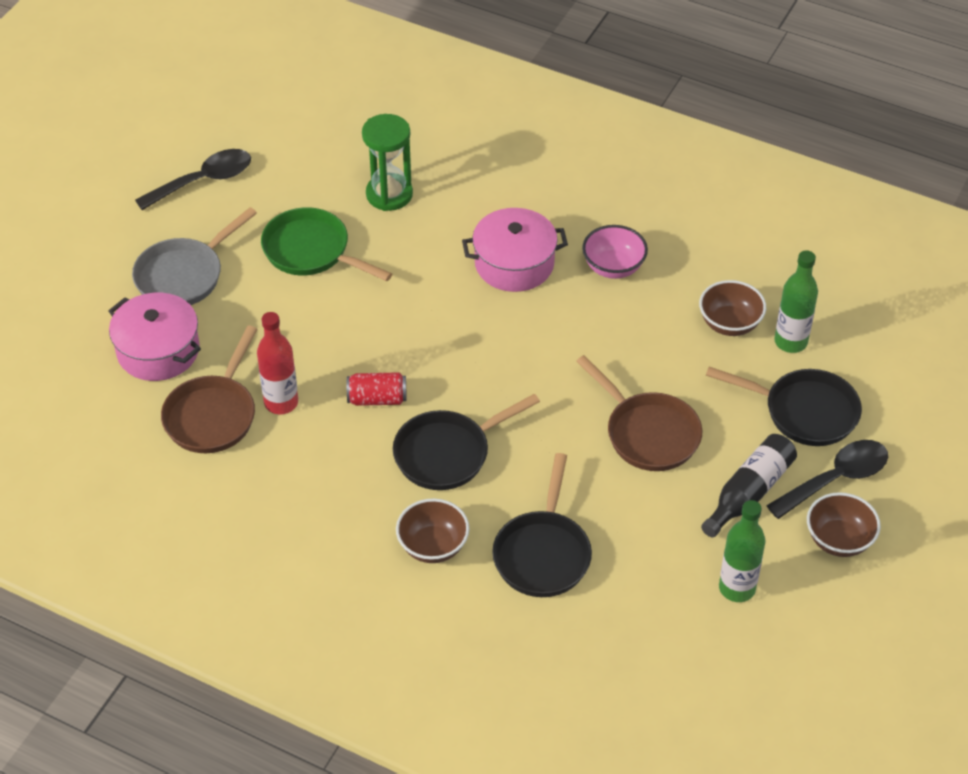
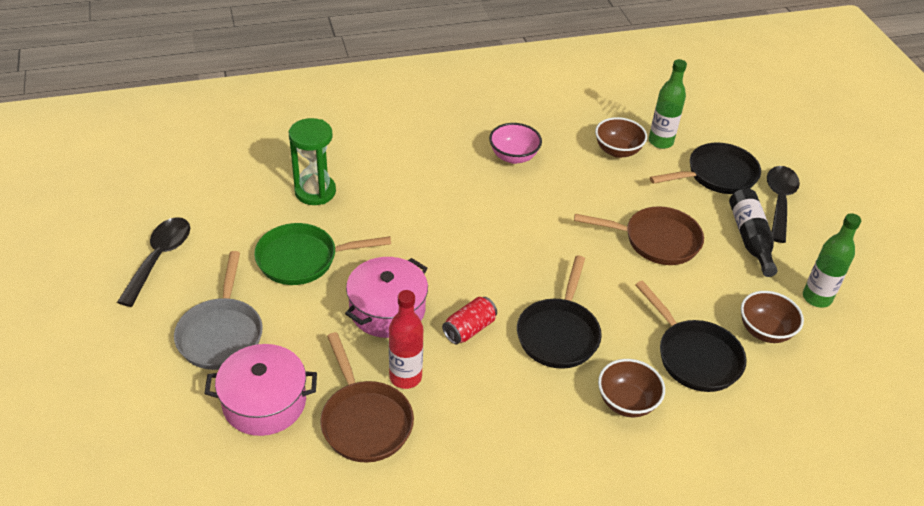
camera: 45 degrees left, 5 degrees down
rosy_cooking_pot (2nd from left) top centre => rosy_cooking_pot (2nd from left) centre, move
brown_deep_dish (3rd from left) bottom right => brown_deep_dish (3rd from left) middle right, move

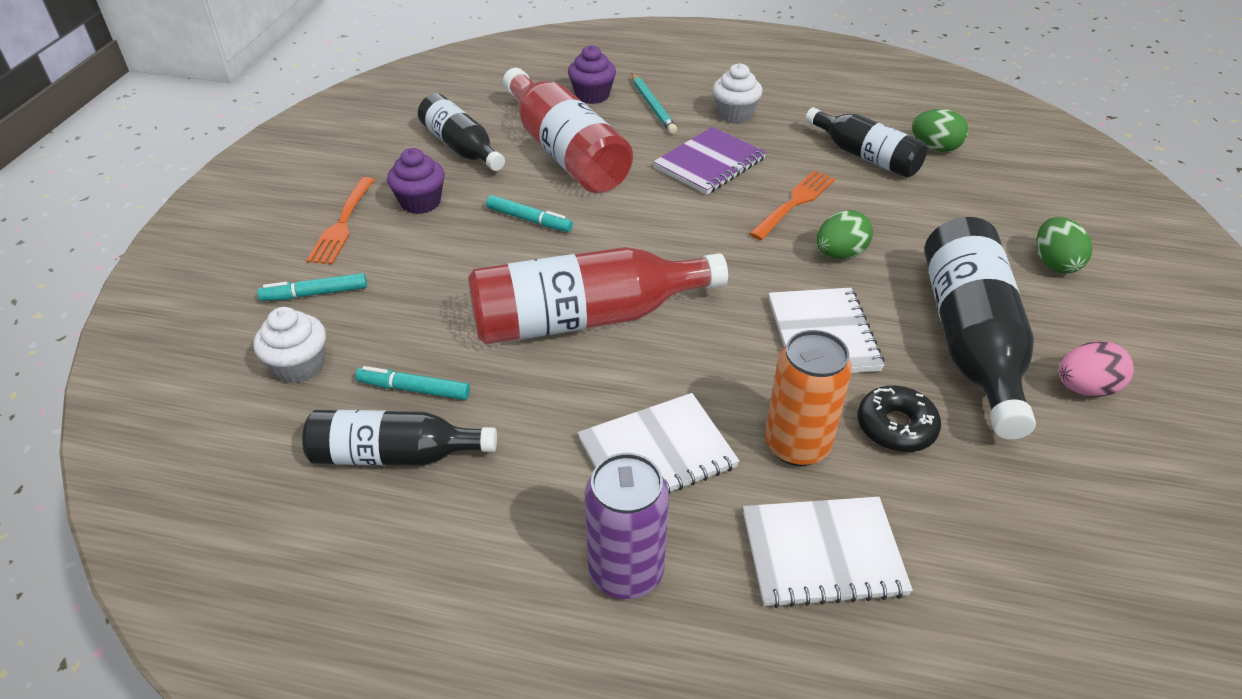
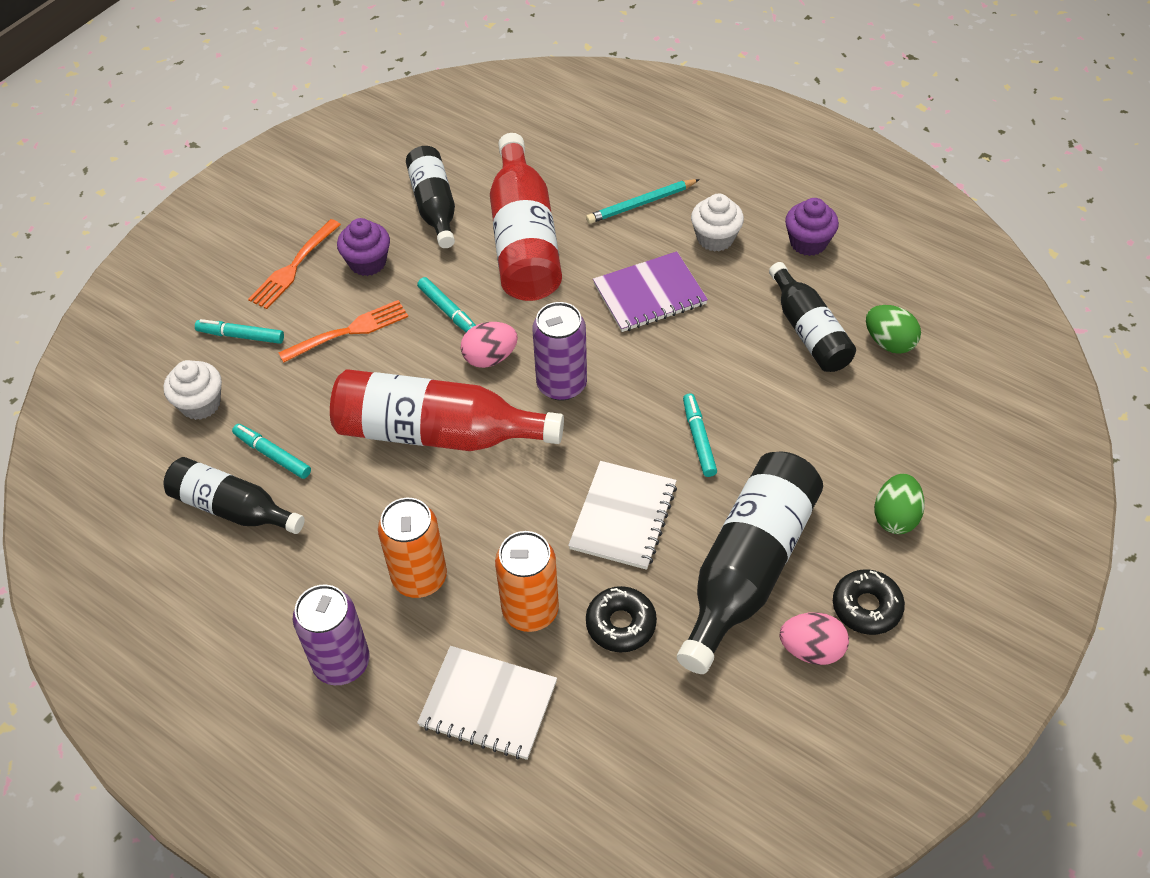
camera: 25 degrees right, 10 degrees up
bright_orange_dinner_fork (2nd from left) top centre => bright_orange_dinner_fork (2nd from left) middle left, move
snow-white_exercise_book (1st from left) centre => bright_orange_soda_can (1st from left) centre
nothing => rosy_egg_shape (1st from left) centre
nothing => royal_purple_soda_can (2nd from left) centre
aqua_pencil top centre, 60 degrees clockwise
green_egg_shape (1st from left) middle right => aqua_marker (4th from left) centre
royal_purple_cupcake (2nd from left) top centre => royal_purple_cupcake (2nd from left) top right, move
nothing => ebony_doughnut (2nd from left) bottom right

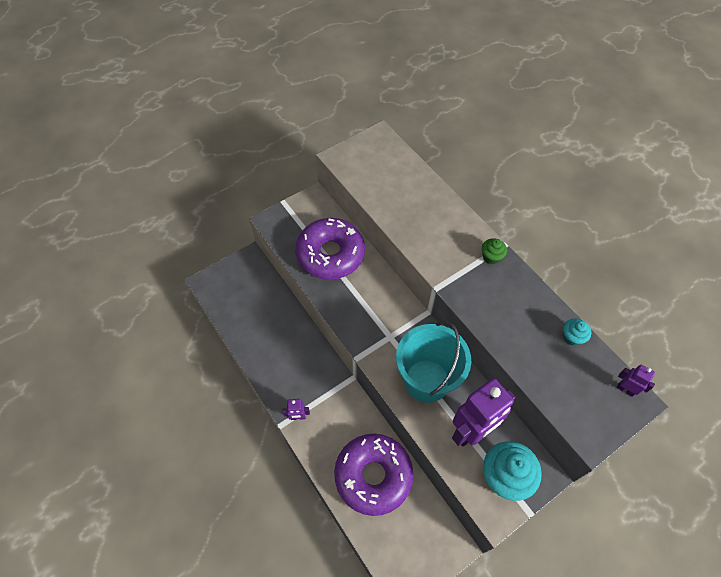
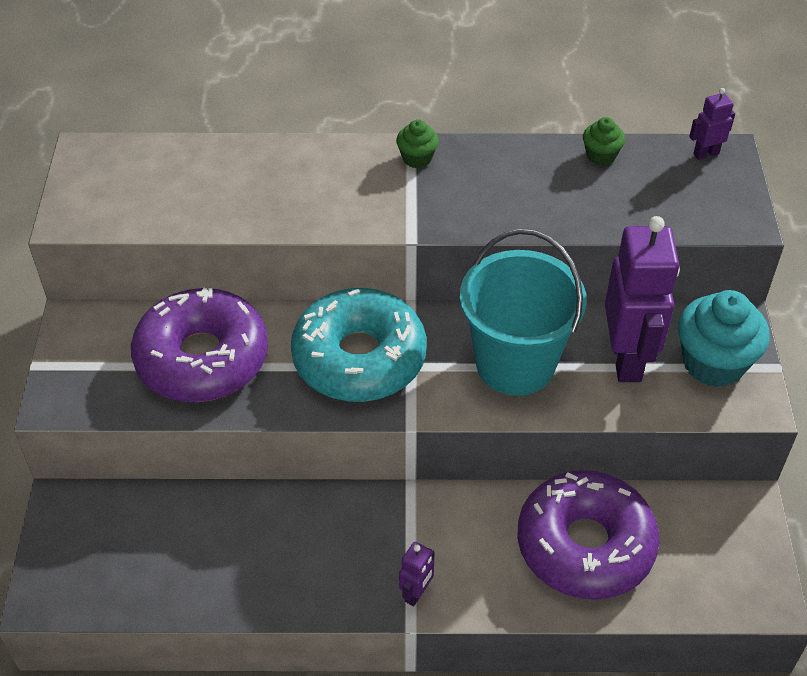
camera: 55 degrees left, 10 degrees down
nothing => aqua_doughnut centre
aqua_cupcake (2nd from left) middle right => green_cupcake (2nd from left) top right

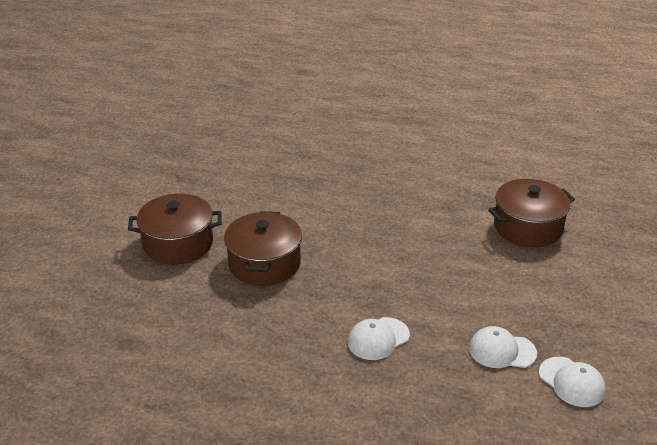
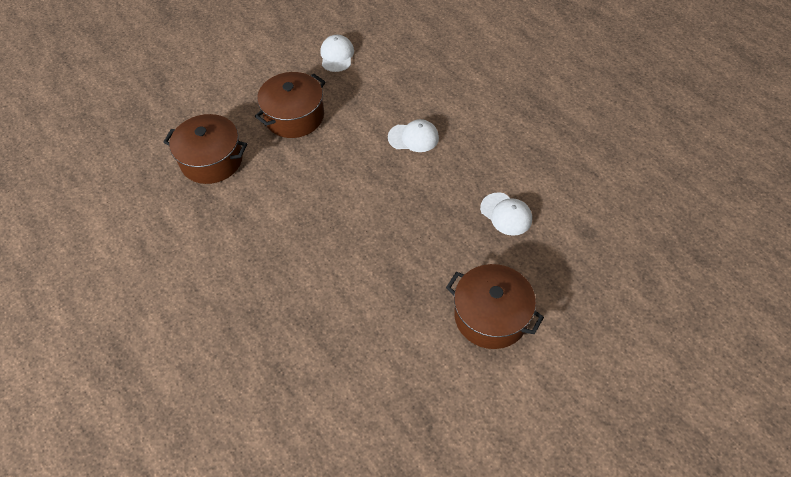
camera: 140 degrees left, 20 degrees up
brown_cooking_pot (2nd from left) centre => brown_cooking_pot (2nd from left) top centre, move
snow-white_peaked_cap (2nd from left in the first image) bottom right => snow-white_peaked_cap (3rd from left) centre, move

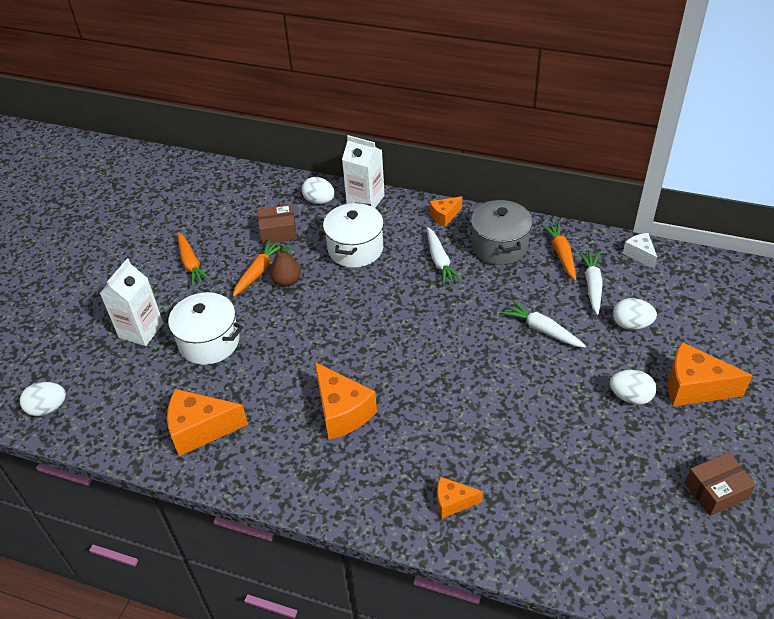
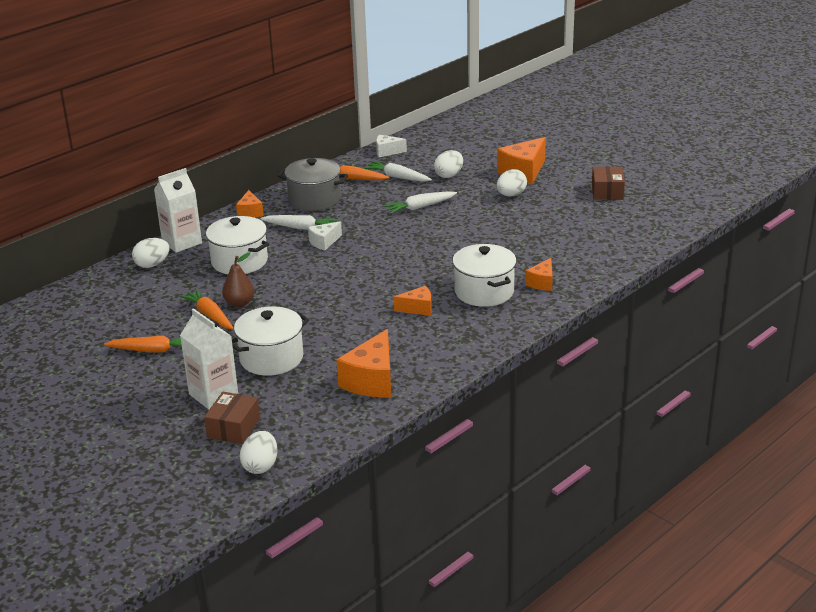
camera: 65 degrees left, 15 degrees down
brown_parcel (1st from left) centre => brown_parcel (1st from left) bottom left, move
nothing => snow-white_cheese (1st from left) centre
bright_orange_cheese (2nd from left in the first image) centre => bright_orange_cheese (3rd from left) centre, x0.56
nothing => snow-white_cooking_pot (3rd from left) centre

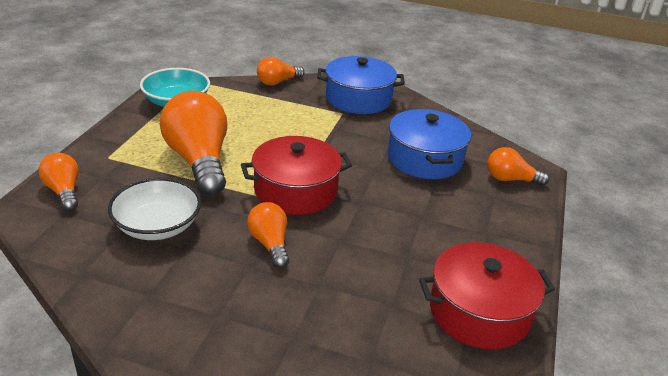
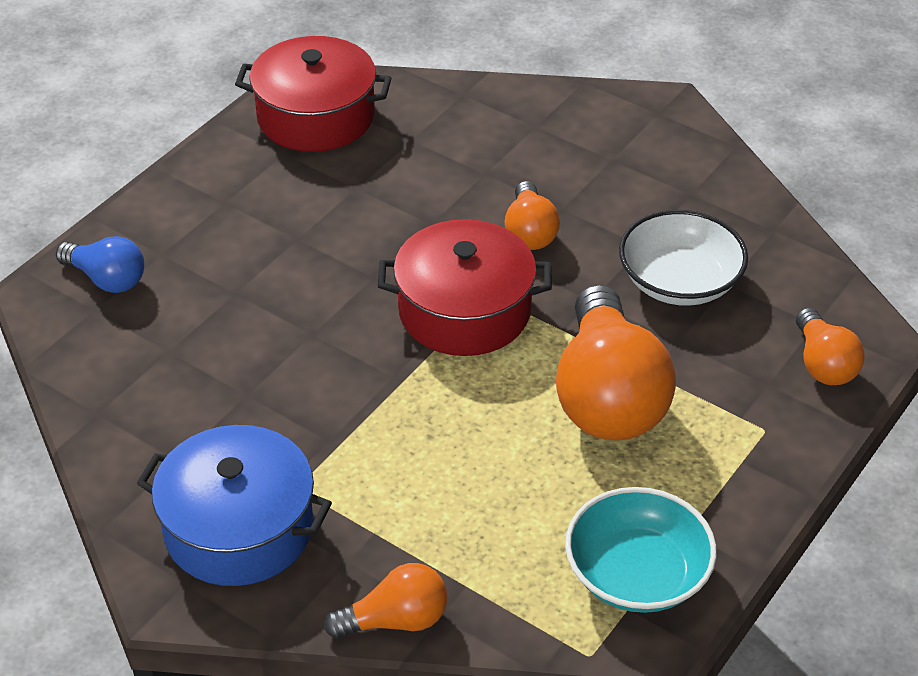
camera: 160 degrees left, 10 degrees up
bright_orange_light_bulb (5th from left) middle right => blue_light_bulb middle left
blue_cooking_pot (2nd from left) centre => nothing

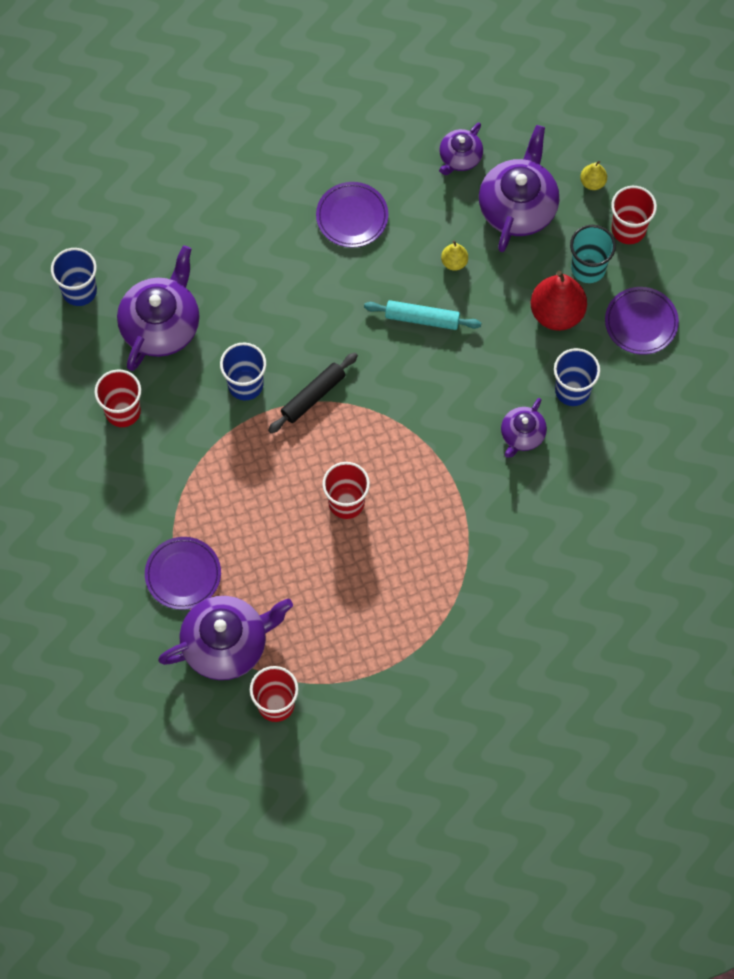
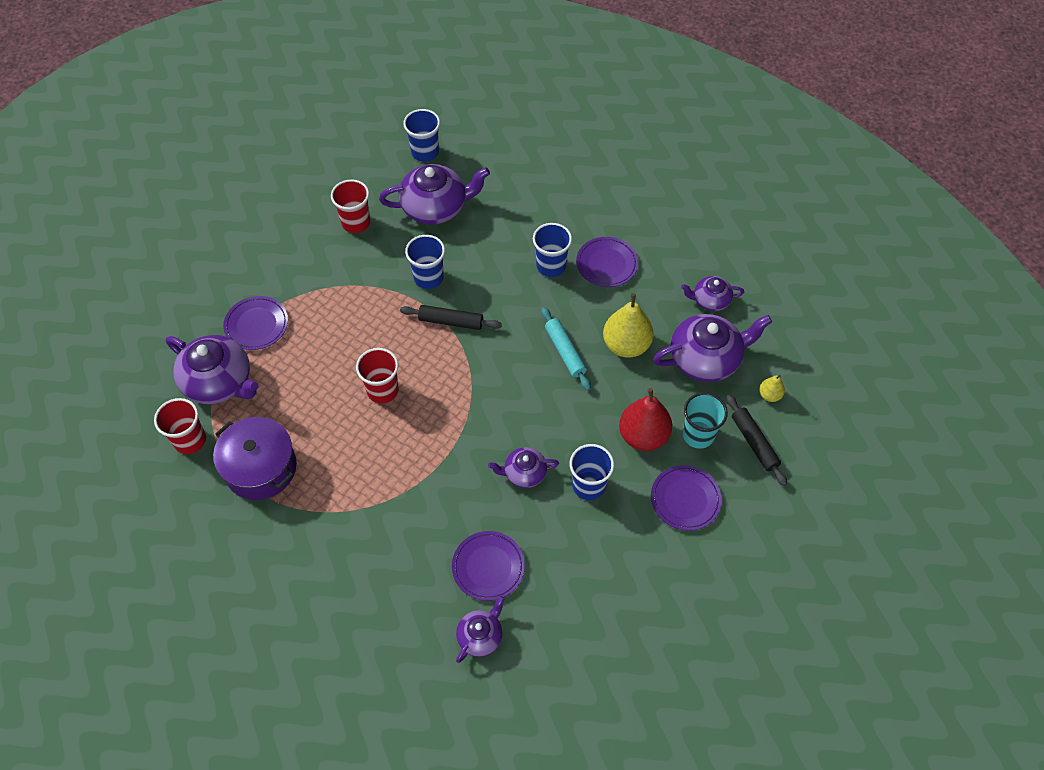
camera: 55 degrees right, 10 degrees down
nothing => royal_purple_cooking_pot middle left
nothing => royal_purple_dinner_plate (2nd from left) bottom centre
nothing => royal_purple_teapot (3rd from left) bottom centre
nothing => blue_cup (3rd from left) top centre
golden_toy_pear (1st from left) top centre => golden_toy_pear (1st from left) centre, x2.05
red_cup (4th from left) top right => ebony_rolling_pin (2nd from left) middle right

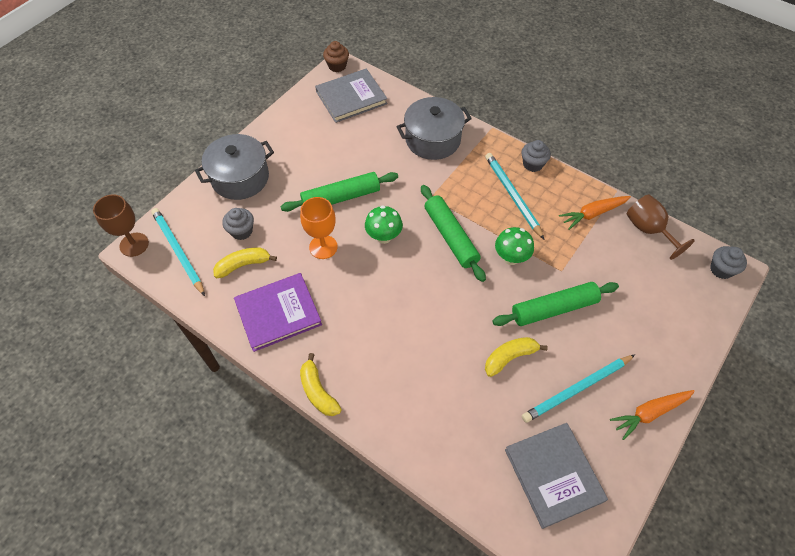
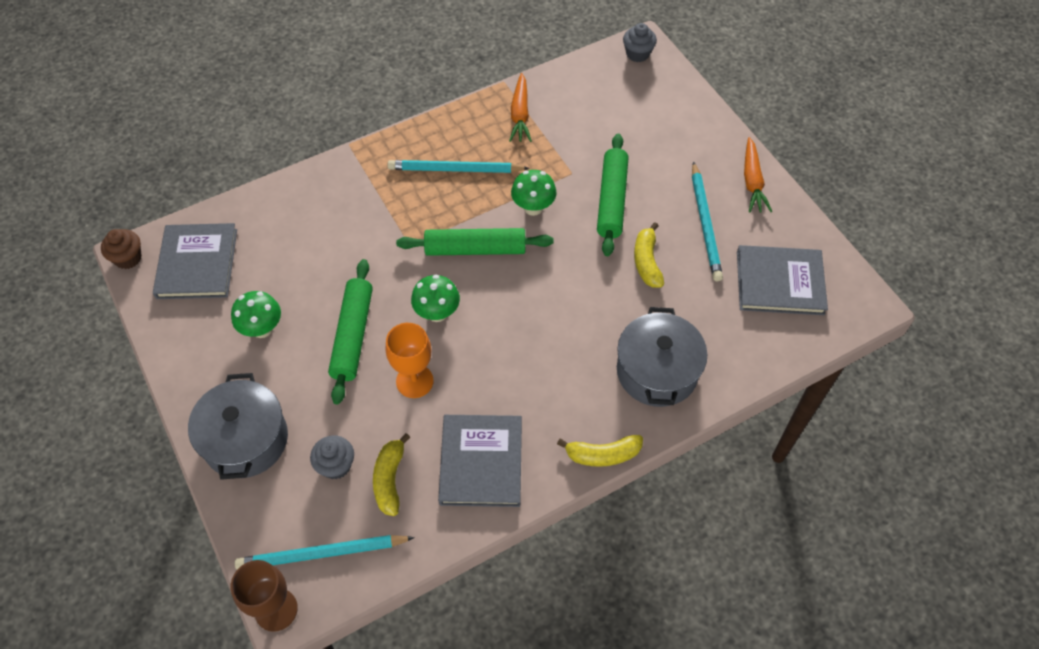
camera: 65 degrees left, 0 degrees up
nothing => green_fungus (1st from left) middle left
royal_purple_hardback centre => ash-grey_hardback (2nd from left) bottom centre
ash-grey_cooking_pot (2nd from left) top centre => ash-grey_cooking_pot (2nd from left) centre, move
ash-grey_cupcake (2nd from left) top right => nothing
brown_goblet (2nd from left) middle right => nothing

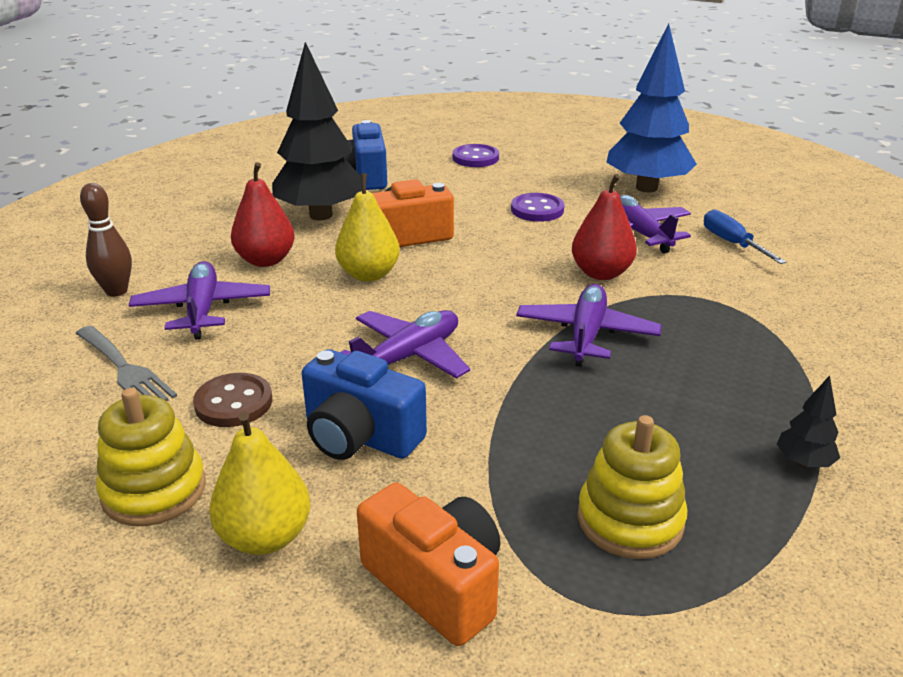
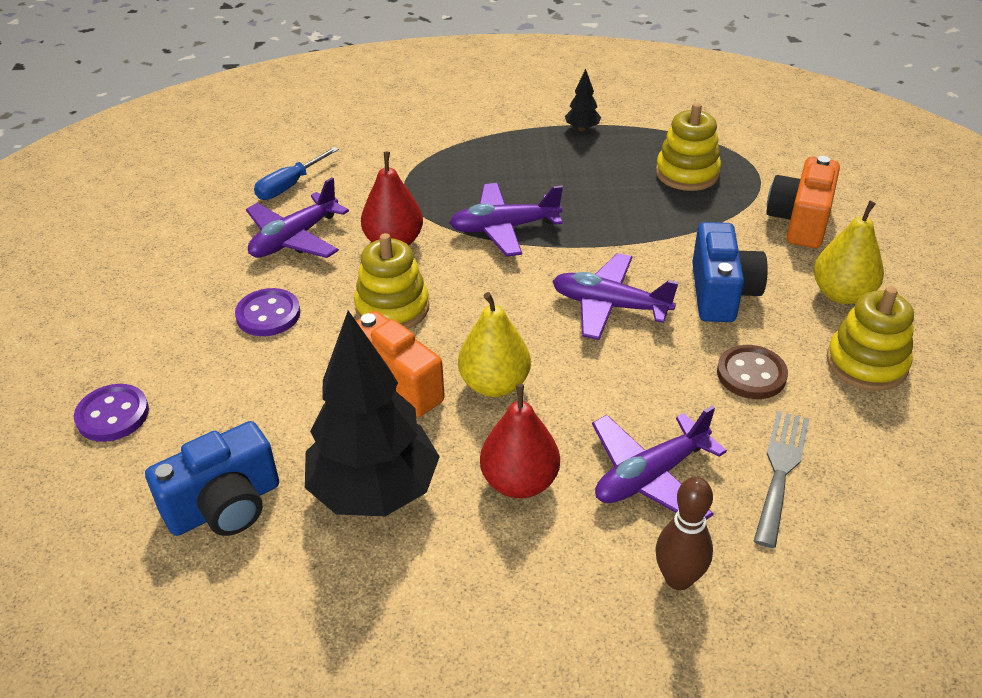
camera: 115 degrees left, 10 degrees up
nothing => golden_stacking_toy (1st from left) centre
blue_tree top right => nothing

